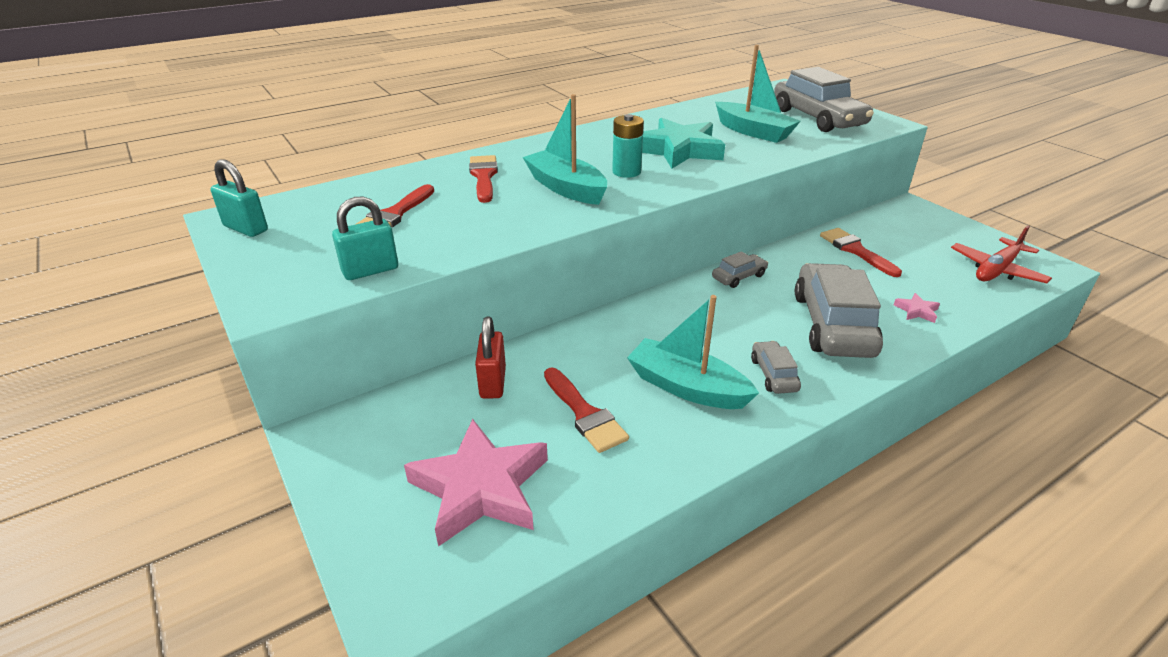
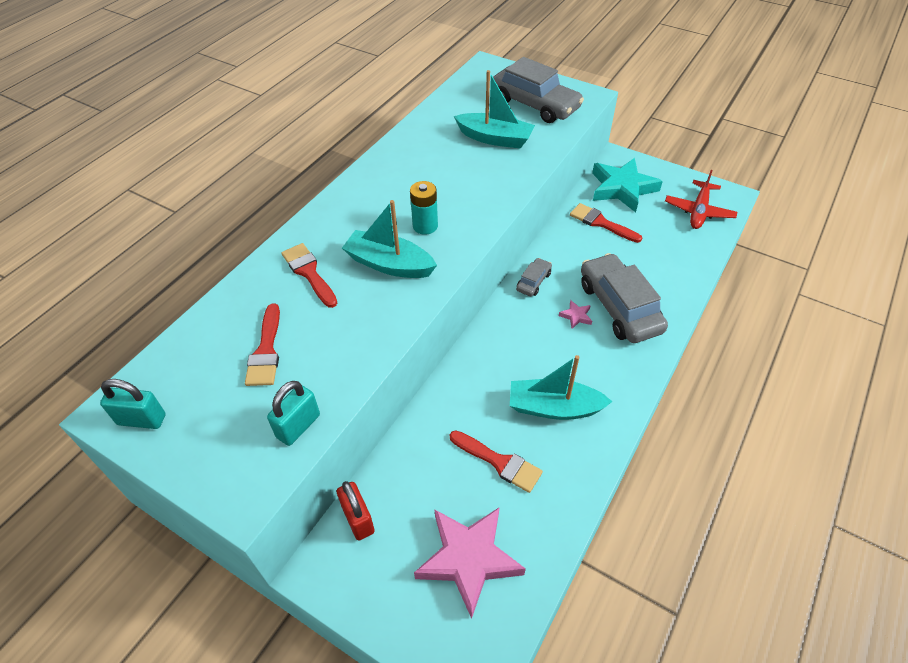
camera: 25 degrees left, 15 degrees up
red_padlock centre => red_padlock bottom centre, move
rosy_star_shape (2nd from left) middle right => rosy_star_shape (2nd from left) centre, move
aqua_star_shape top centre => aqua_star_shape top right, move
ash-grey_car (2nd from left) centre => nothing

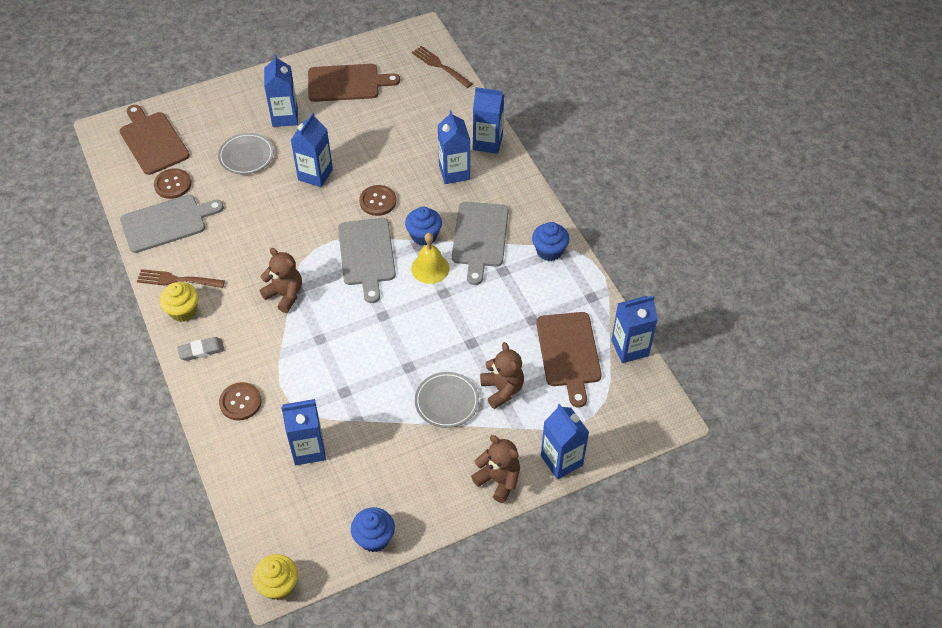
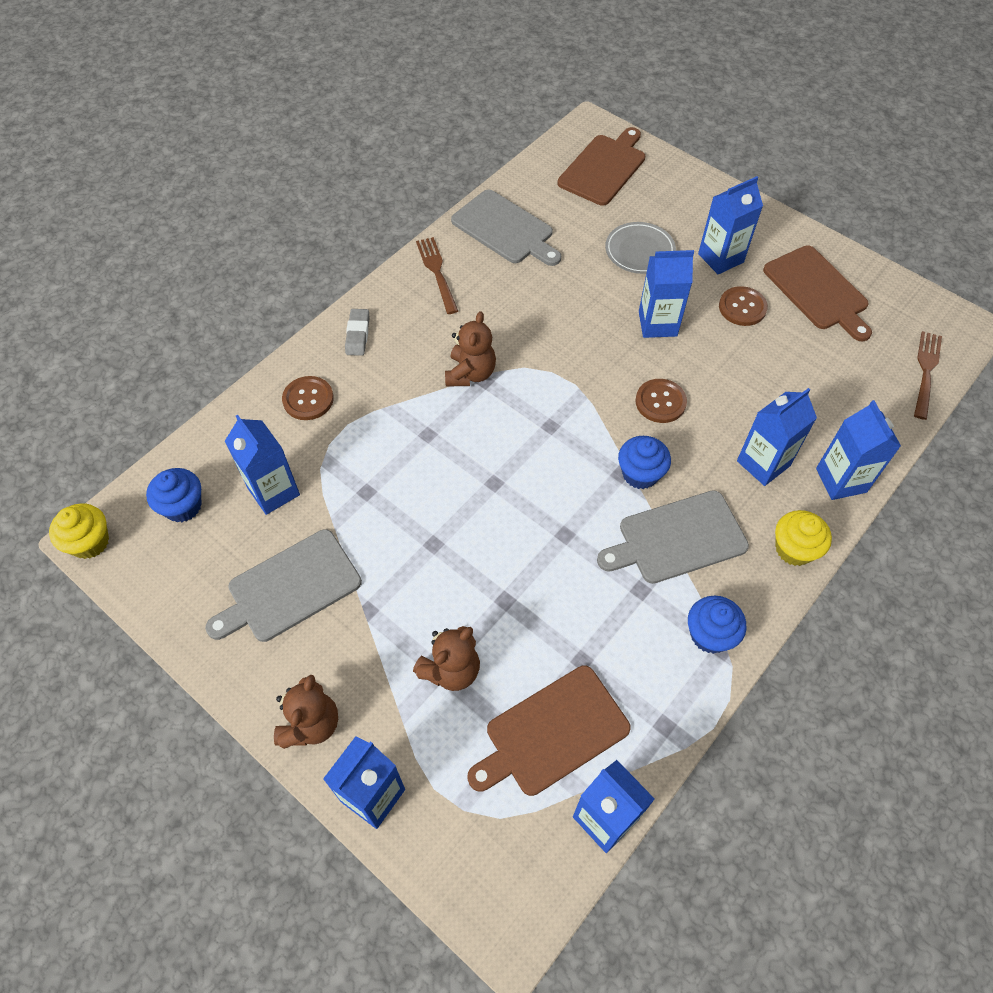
camera: 65 degrees right, 5 degrees up
blue_cupcake (1st from left) bottom centre => blue_cupcake (1st from left) middle left, move
ash-grey_bread_board (2nd from left in the first image) centre => ash-grey_bread_board (1st from left) middle left, move
ash-grey_eraser middle left => ash-grey_eraser centre, 45 degrees clockwise
brown_button (1st from left in the first image) top left => brown_button (3rd from left) top right, move
golden_cupcake (1st from left in the first image) middle left => golden_cupcake (2nd from left) middle right, move
golden_hand_bell centre => nothing
ash-grey_dinner_plate (2nd from left) centre => nothing

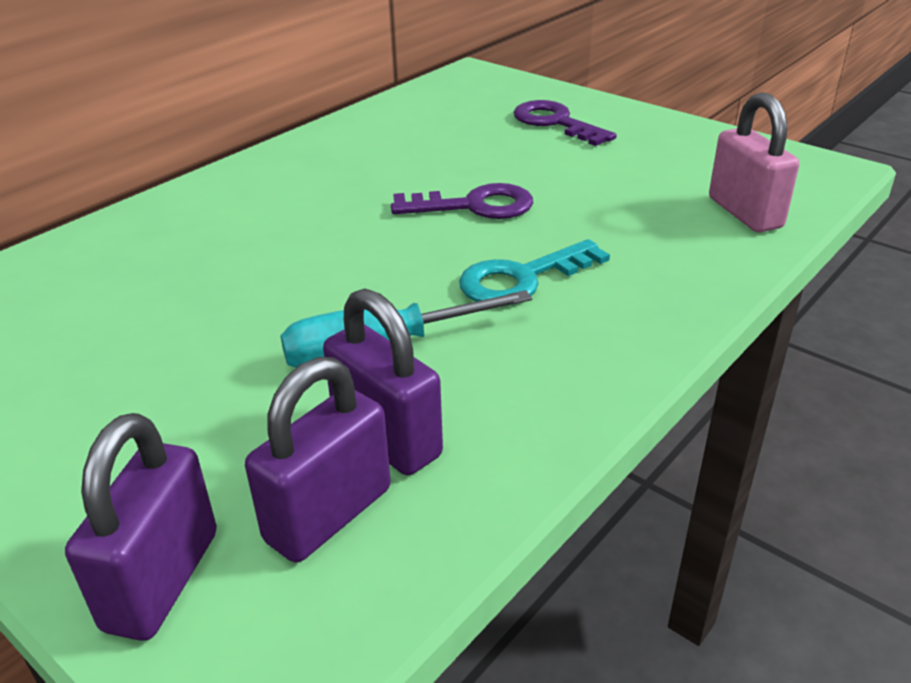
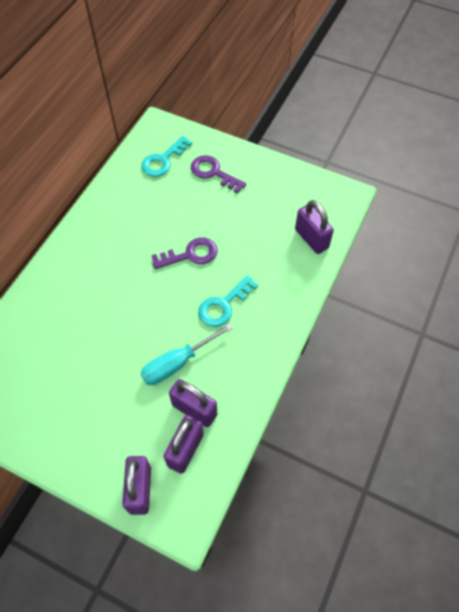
camera: 15 degrees left, 25 degrees up
nothing => aqua_key (1st from left) top centre
rosy_padlock top right => royal_purple_padlock (4th from left) middle right

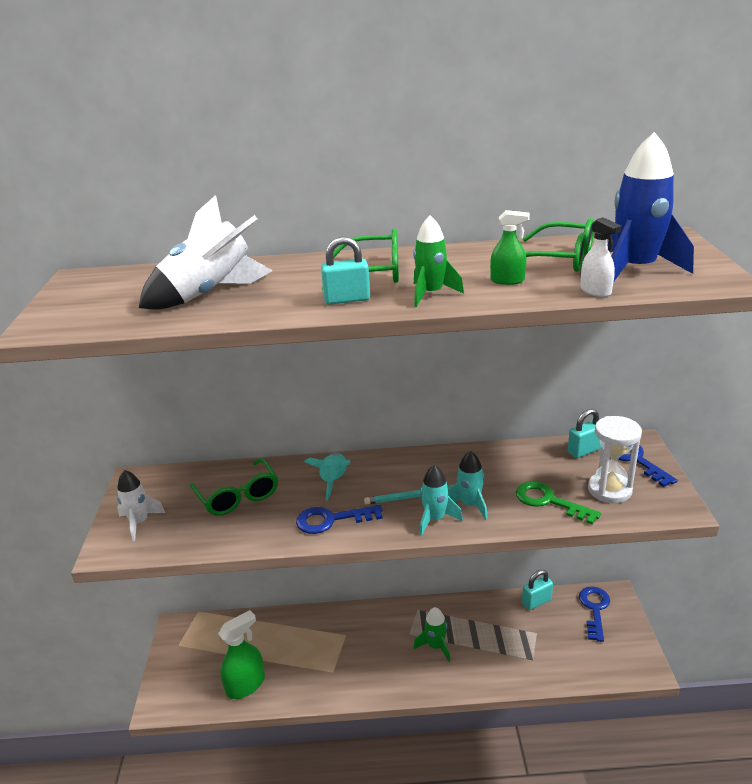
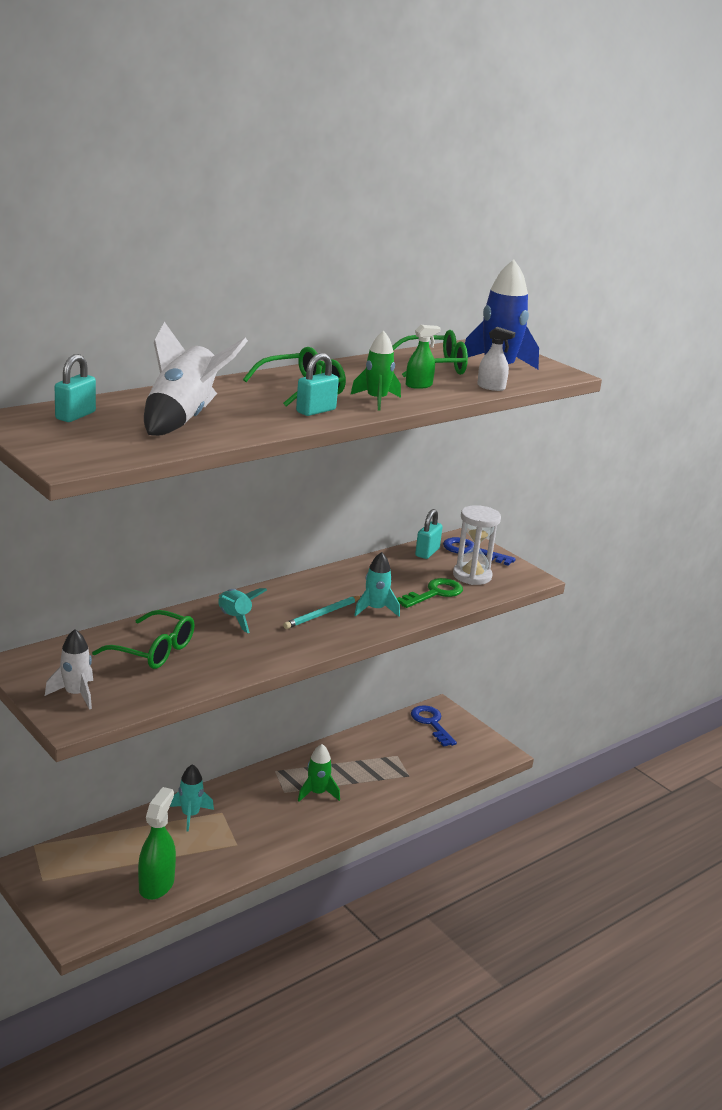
camera: 40 degrees left, 5 degrees down
aqua_padlock (2nd from left in the first image) bottom right => aqua_padlock (1st from left) middle left, move
aqua_rocket (2nd from left in the first image) centre => aqua_rocket (1st from left) bottom left, move
green_key middle right => green_key centre, 135 degrees clockwise
blue_key (1st from left) centre => nothing

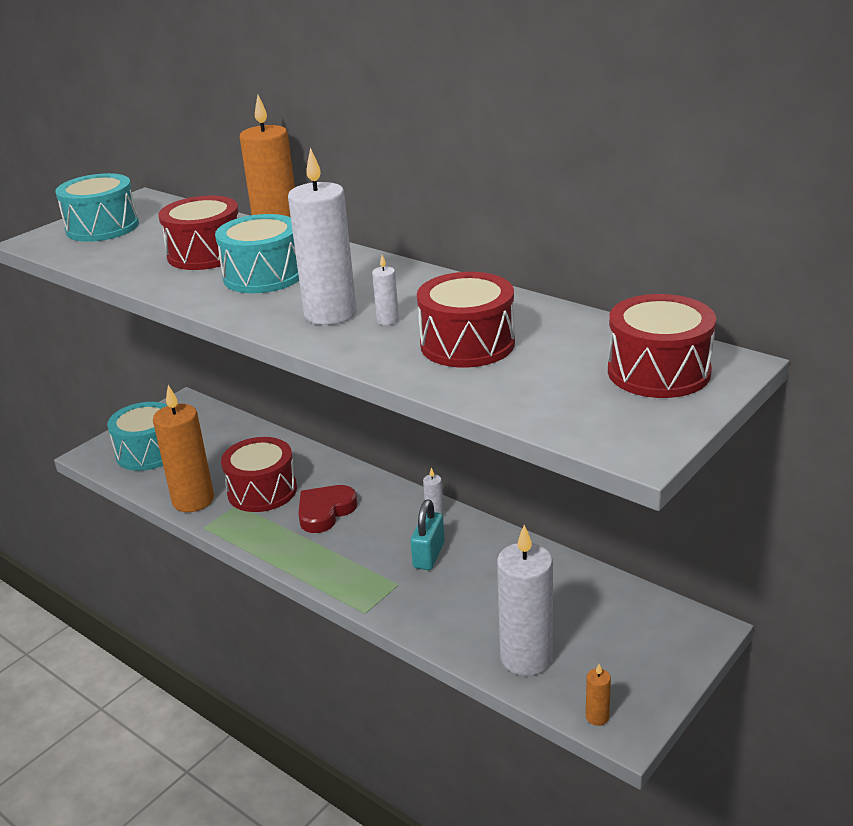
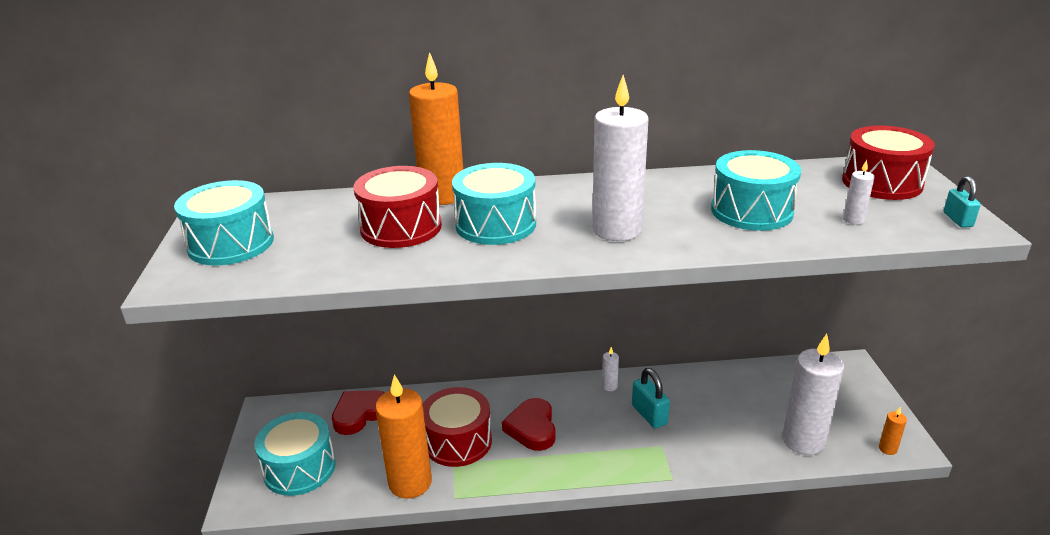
camera: 45 degrees left, 0 degrees up
nothing => red_love_heart (1st from left) bottom centre
red_toy_drum (3rd from left) centre => aqua_toy_drum (4th from left) middle right
snow-white_candle (2nd from left in the first image) centre => snow-white_candle (4th from left) middle right, move
nothing => aqua_padlock (2nd from left) middle right

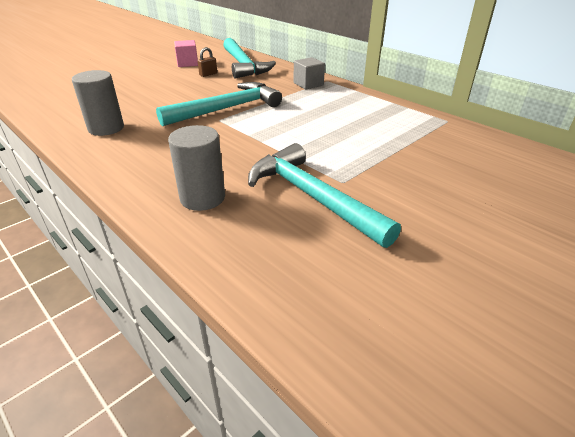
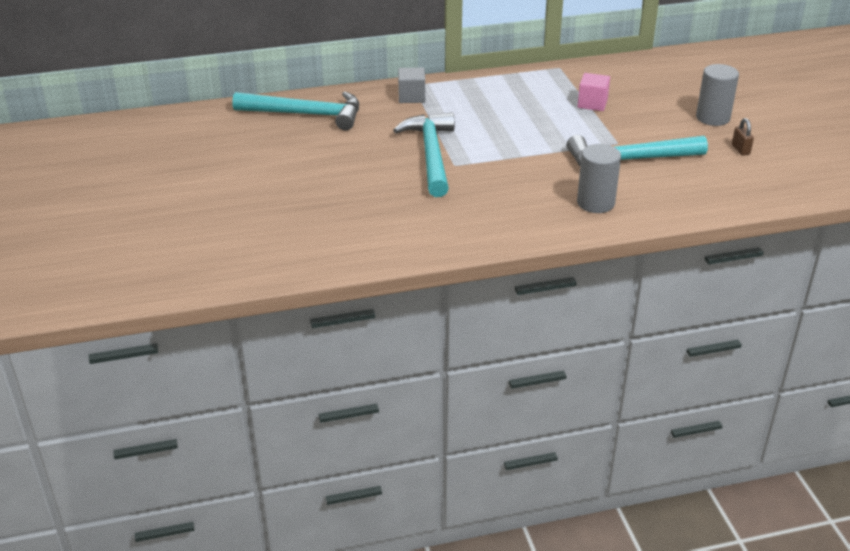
camera: 60 degrees left, 0 degrees up
rosy_cube top left => rosy_cube top right, move
ash-grey_cylinder_shape (1st from left in the first image) top left => ash-grey_cylinder_shape (2nd from left) top right, move
brown_padlock top centre => brown_padlock top right, move

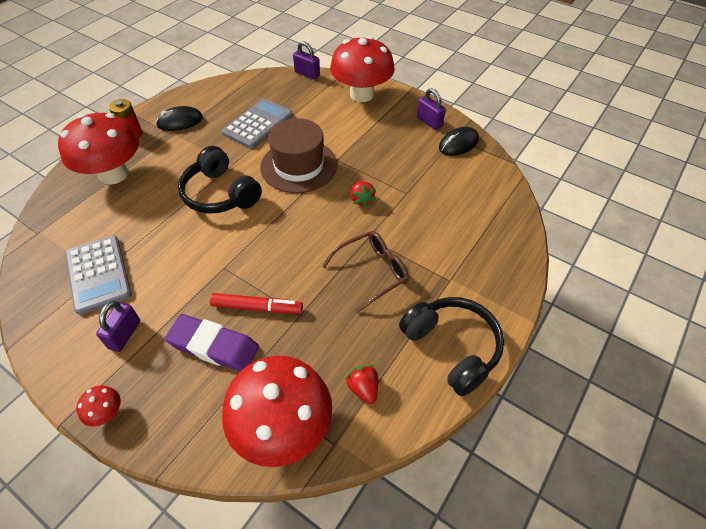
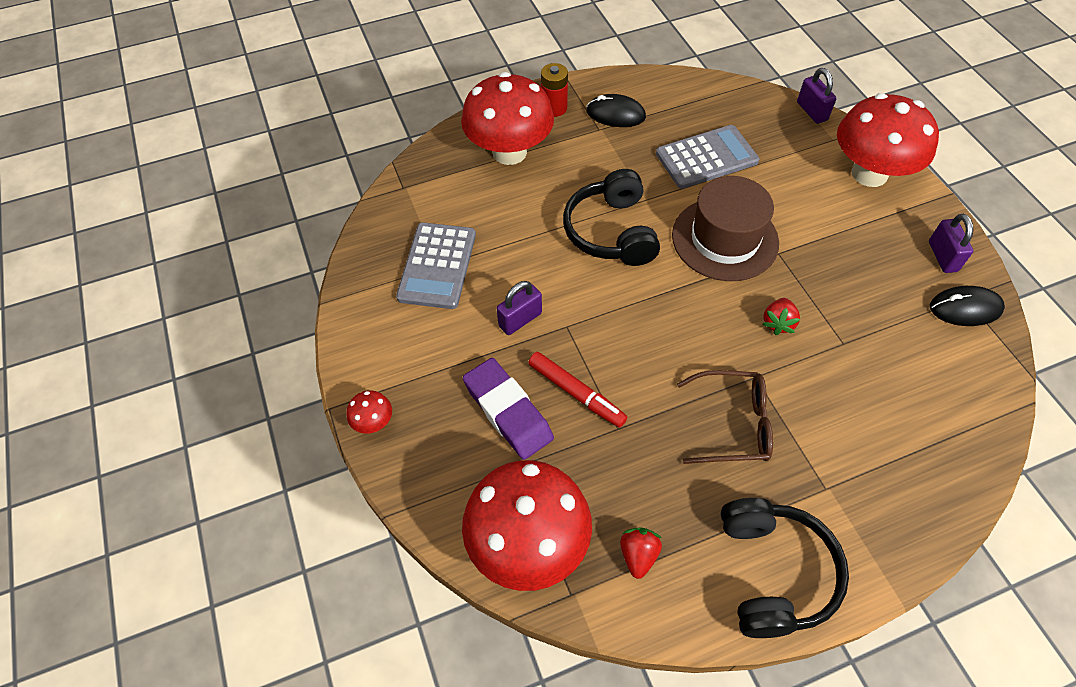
camera: 35 degrees right, 5 degrees up
royal_purple_padlock (1st from left) middle left => royal_purple_padlock (1st from left) centre, move

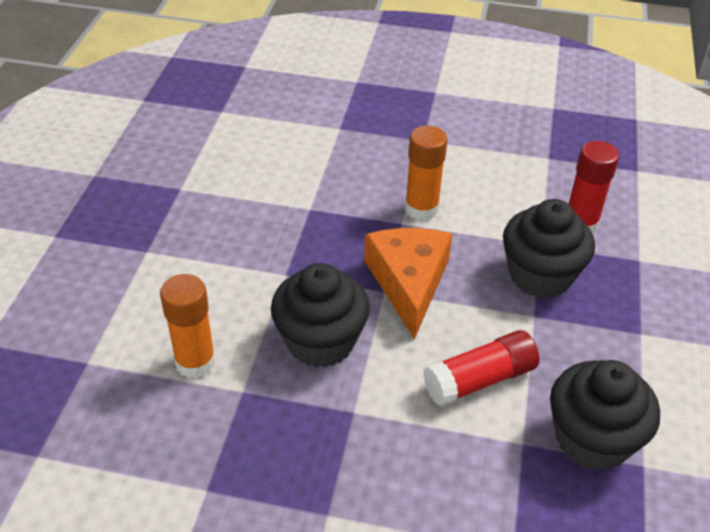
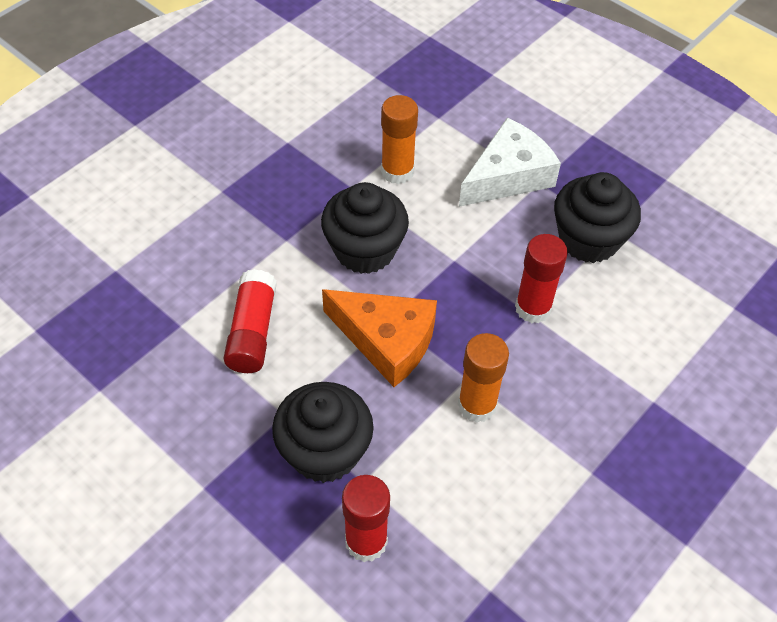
camera: 120 degrees right, 10 degrees up
nothing => snow-white_cheese top centre
nothing => red_stick_of_glue (3rd from left) middle right
ebony_cupcake (3rd from left) bottom right => ebony_cupcake (3rd from left) middle right, move

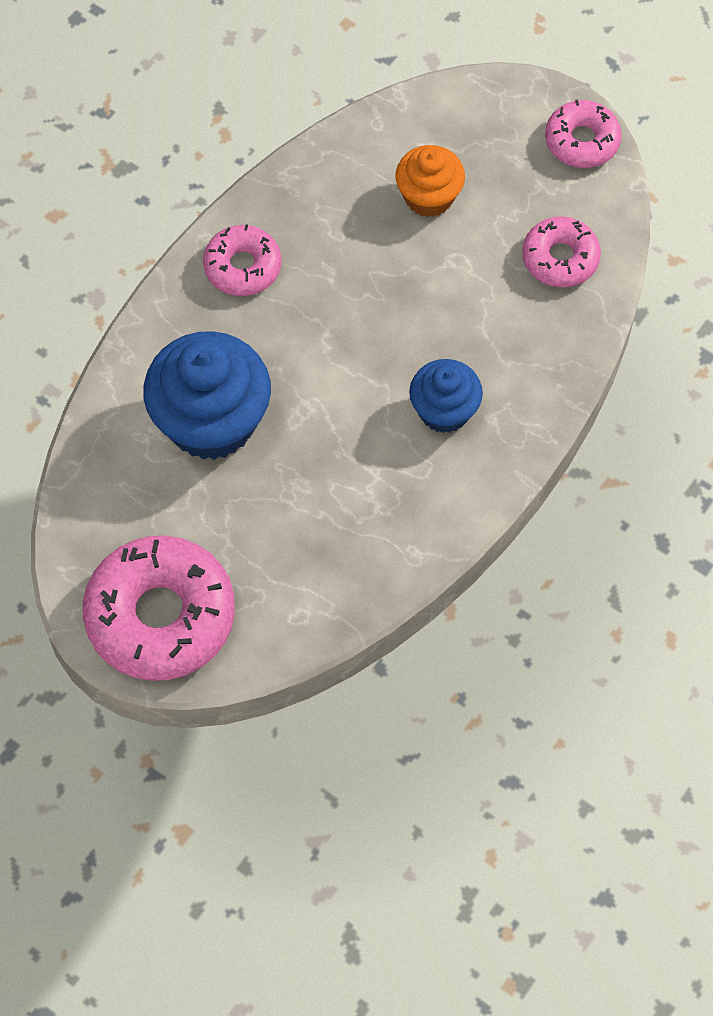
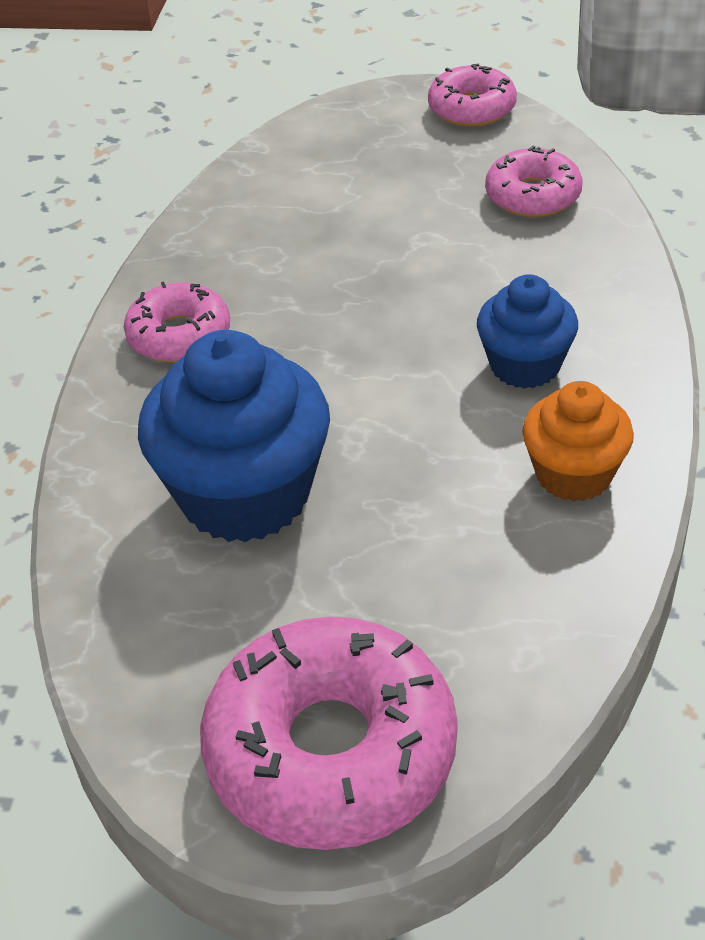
camera: 25 degrees left, 20 degrees down
bright_orange_cupcake top centre => bright_orange_cupcake middle right, move

